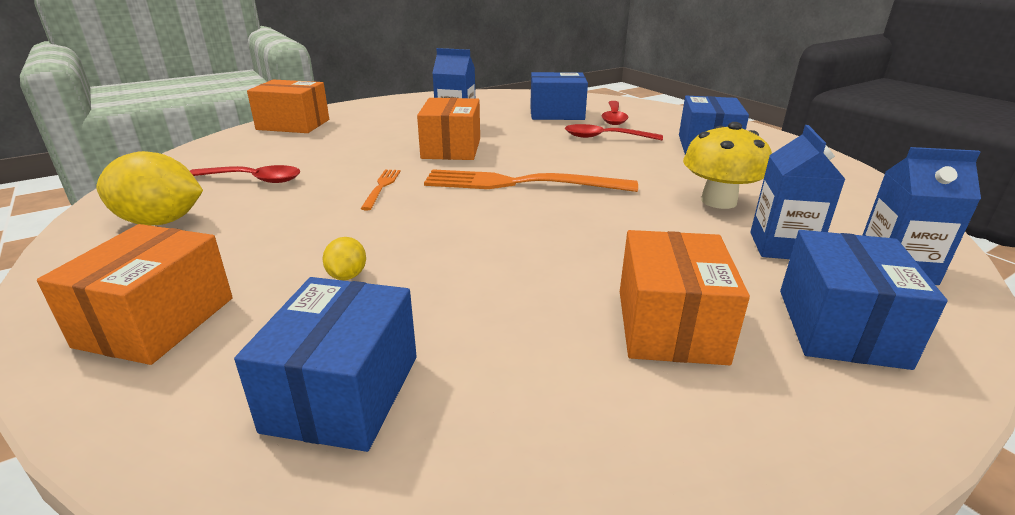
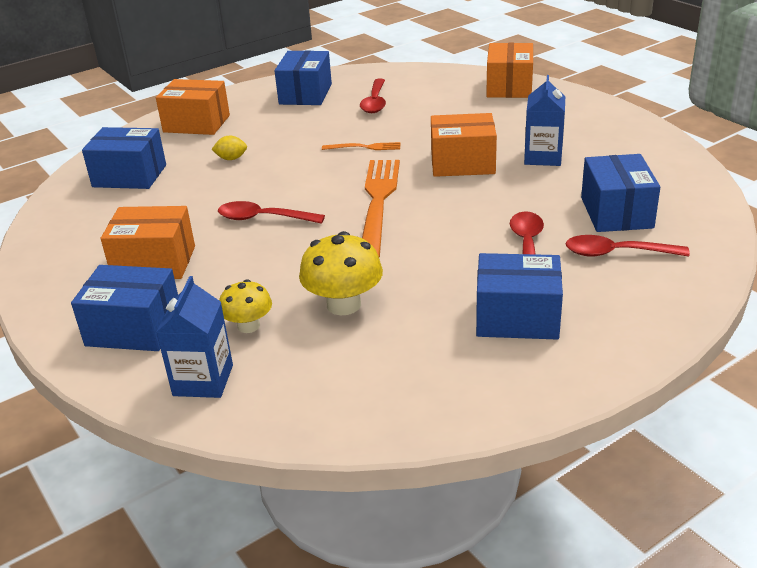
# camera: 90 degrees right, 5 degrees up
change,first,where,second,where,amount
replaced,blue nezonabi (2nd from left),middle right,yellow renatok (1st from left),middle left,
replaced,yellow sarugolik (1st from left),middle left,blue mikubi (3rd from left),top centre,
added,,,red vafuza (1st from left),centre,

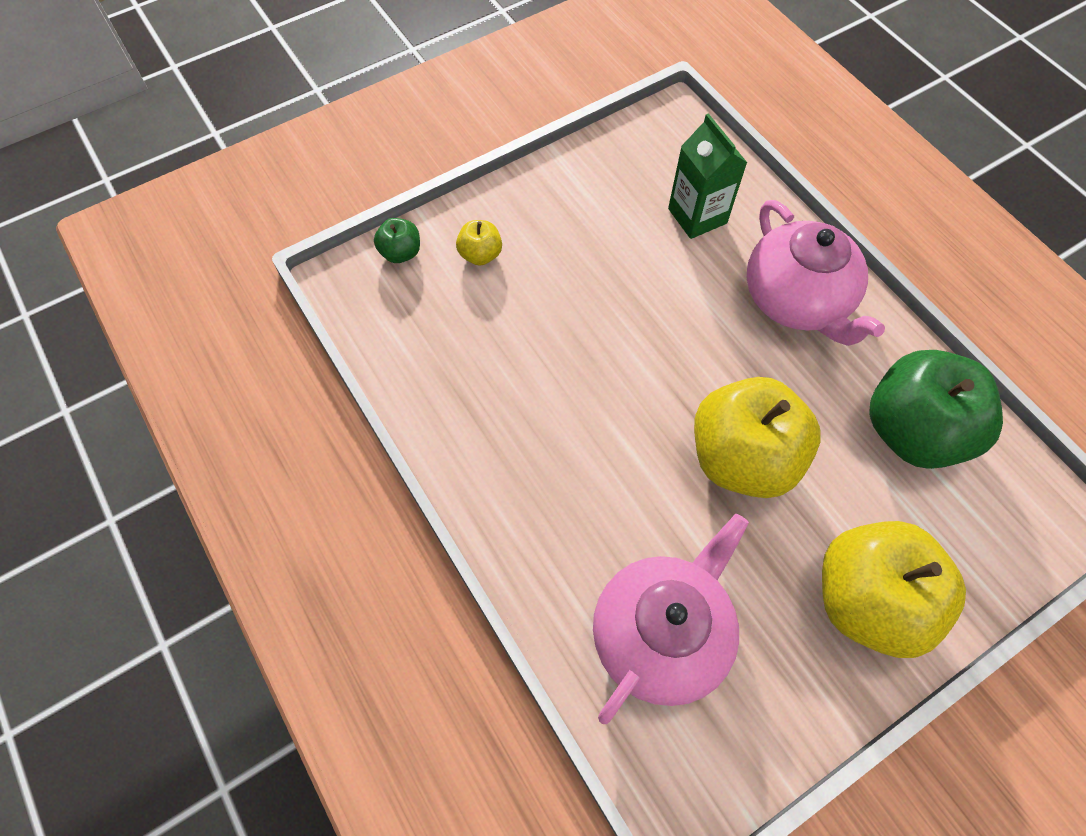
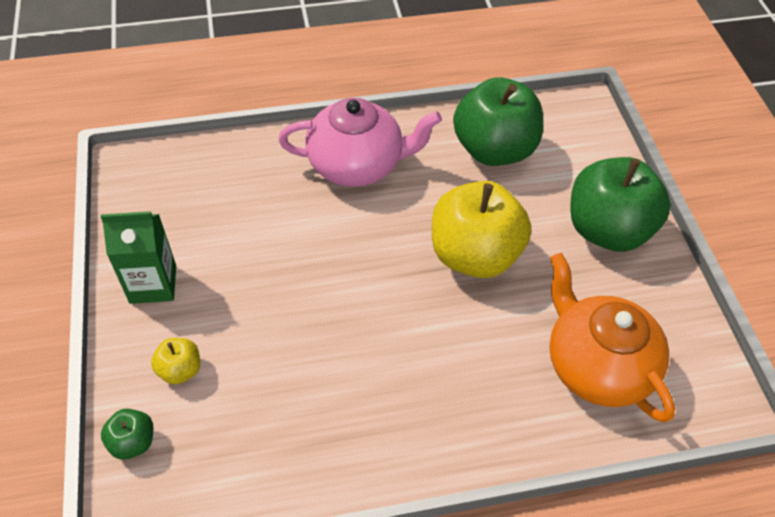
# camera: 70 degrees left, 10 degrees down
change,first,where,second,where,amount
moved,green nezonabi,top centre,,middle left,
recoloured,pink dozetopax (1st from left),bottom centre,orange dozetopax,middle right,
recoloured,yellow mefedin (3rd from left),bottom right,green mefedin (3rd from left),middle right,

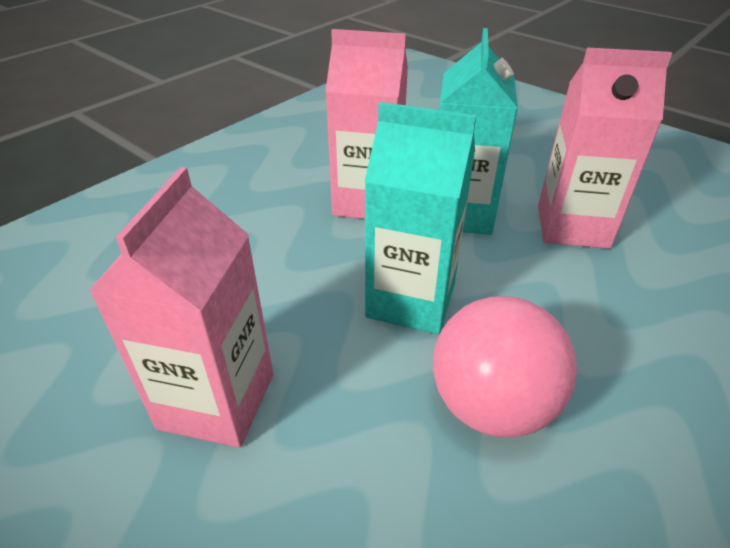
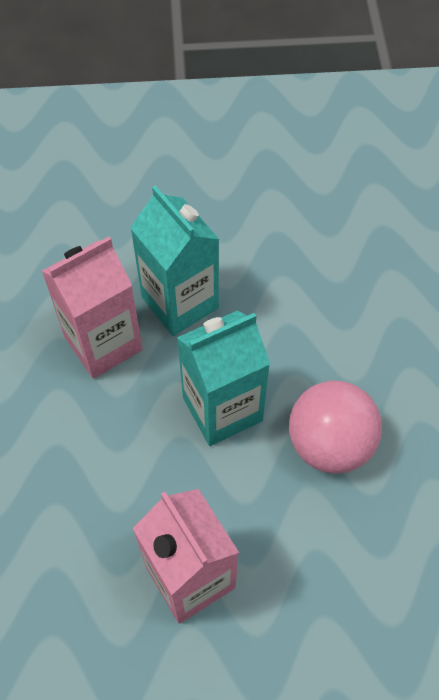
# camera: 45 degrees left, 20 degrees up
change,first,where,second,where,amount
removed,pink nezonabi (3rd from left),top right,,,

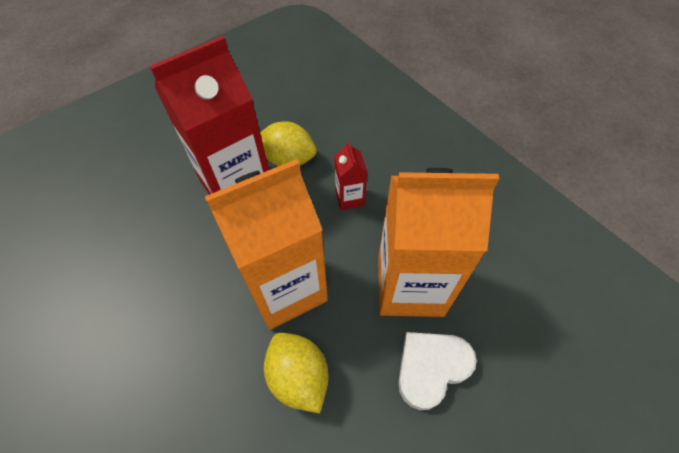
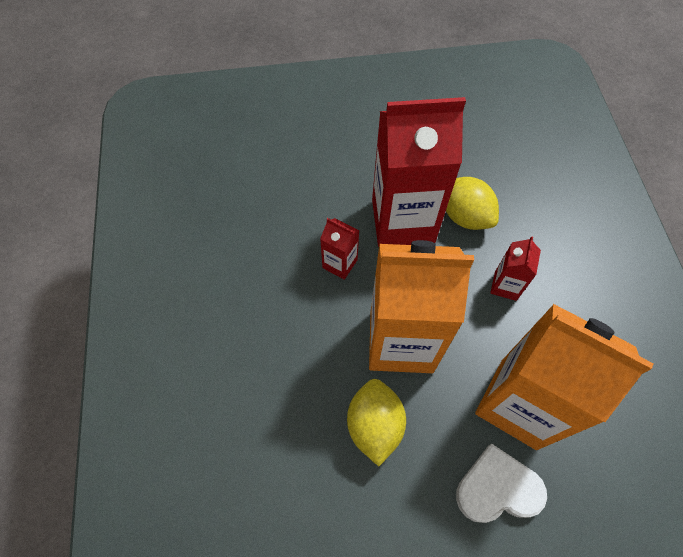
# camera: 30 degrees right, 5 degrees up
change,first,where,second,where,amount
added,,,red nezonabi (1st from left),centre,

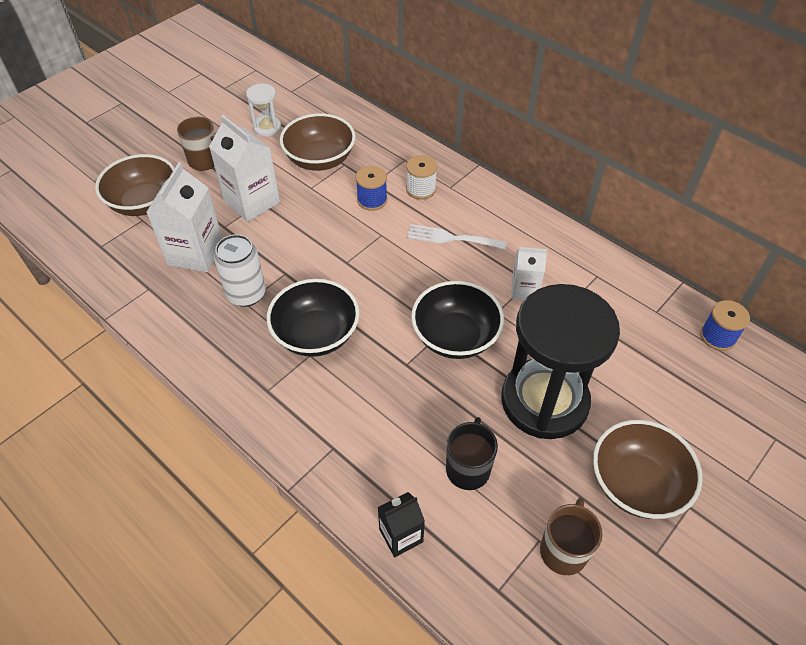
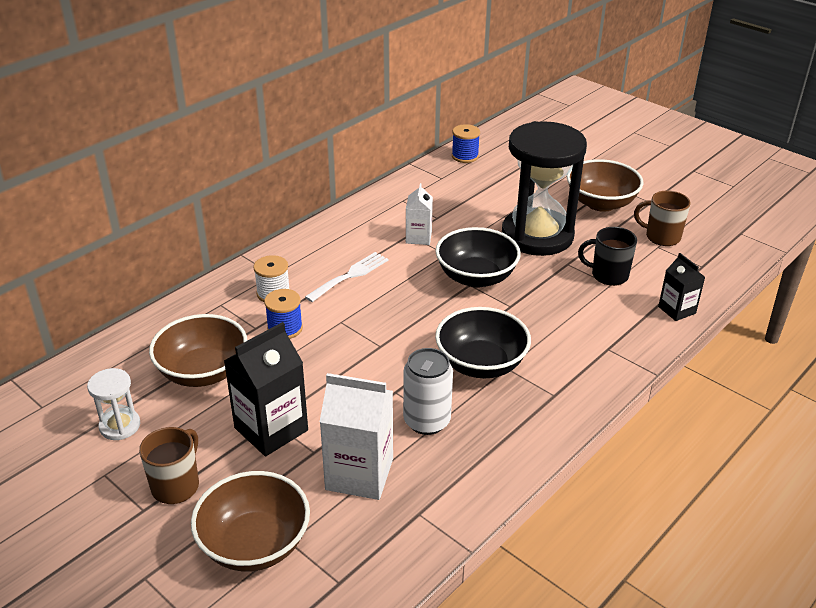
# camera: 90 degrees left, 15 degrees down
change,first,where,second,where,amount
recoloured,white nezonabi (2nd from left),top left,black nezonabi (1st from left),middle left,
turned,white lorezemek,centre,,centre,150 degrees counterclockwise

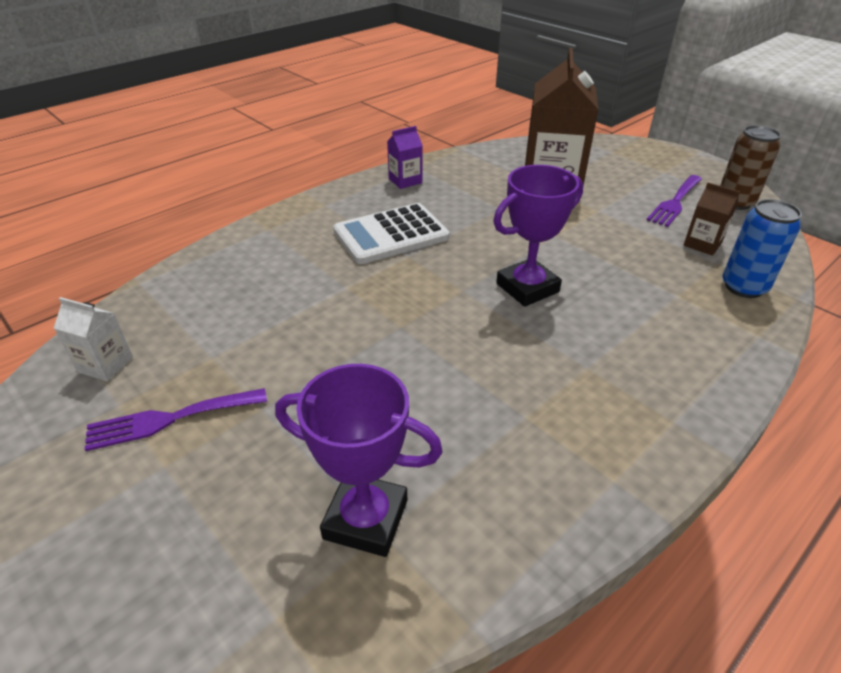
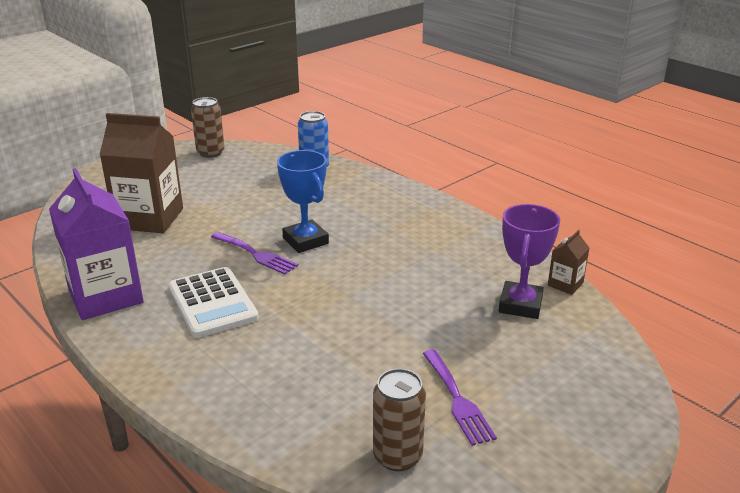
# camera: 90 degrees left, 10 degrees down
change,first,where,second,where,amount
resized,purple nezonabi,top centre,,middle left,x2.21
recoloured,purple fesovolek (2nd from left),centre,blue fesovolek,centre,
moved,purple lorezemek (2nd from left in the first image),top right,purple lorezemek (1st from left),centre,
moved,brown nezonabi (2nd from left),top right,,middle right,
replaced,white nezonabi,middle left,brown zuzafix (2nd from left),bottom centre,

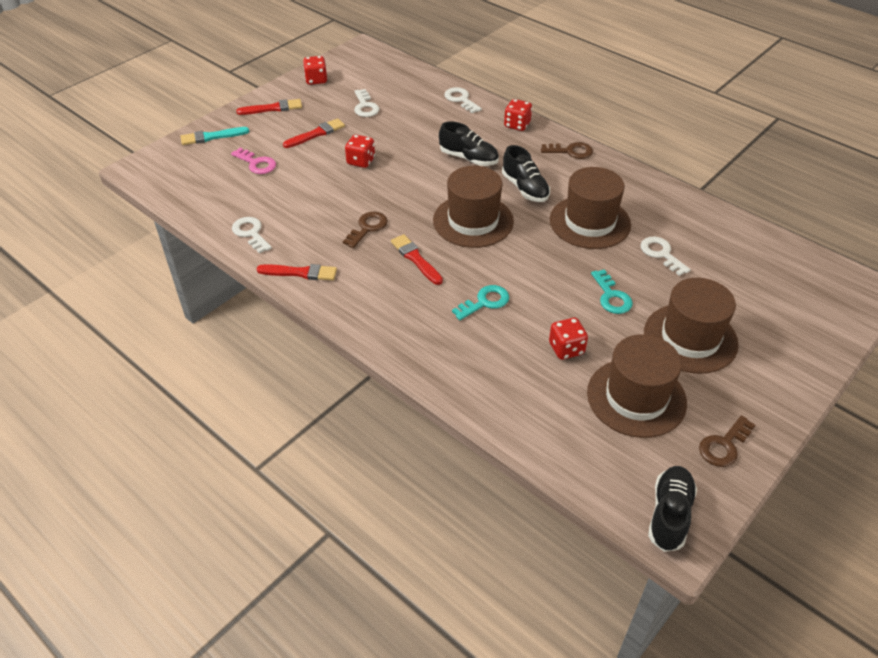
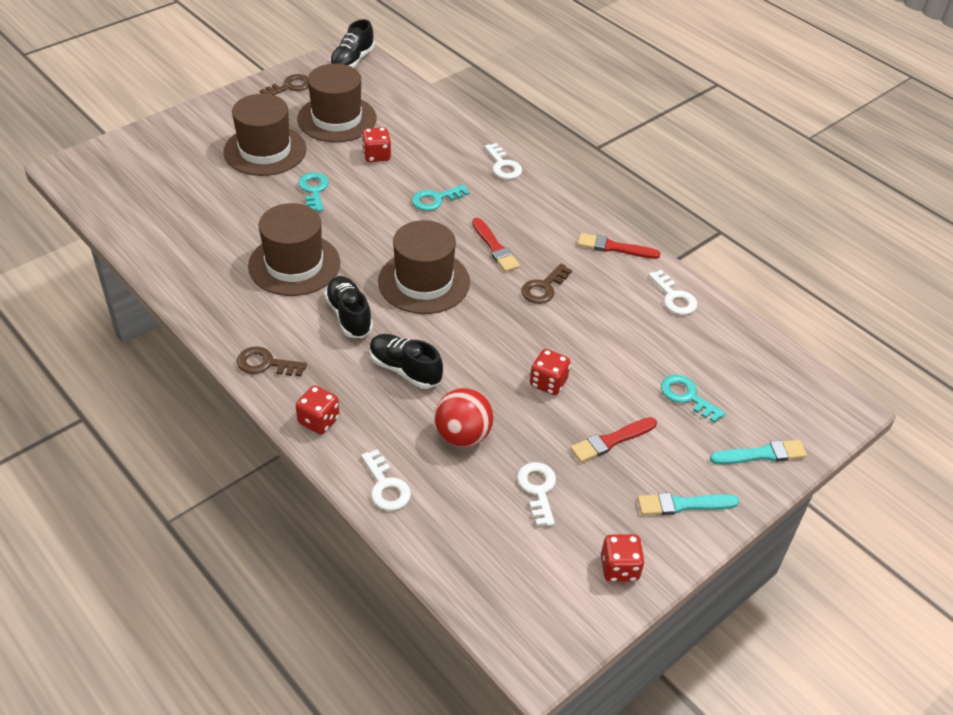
# camera: 175 degrees left, 0 degrees up
change,first,where,second,where,amount
recoloured,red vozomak (1st from left),top left,turquoise vozomak (1st from left),bottom right,
recoloured,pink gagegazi,top left,turquoise gagegazi (3rd from left),middle right,
moved,white gagegazi (4th from left in the first image),middle right,white gagegazi (2nd from left),top centre,
added,,,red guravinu,centre,

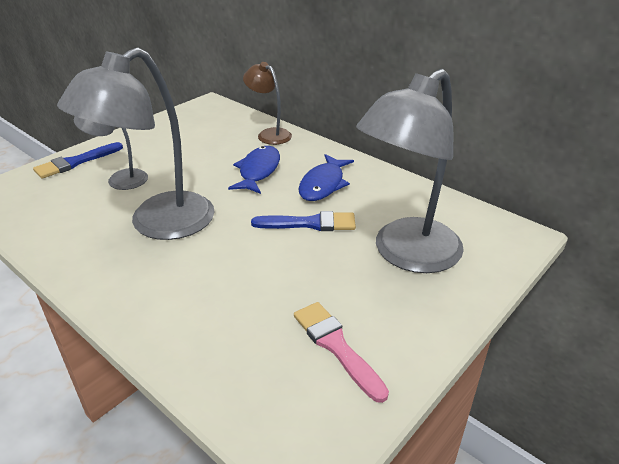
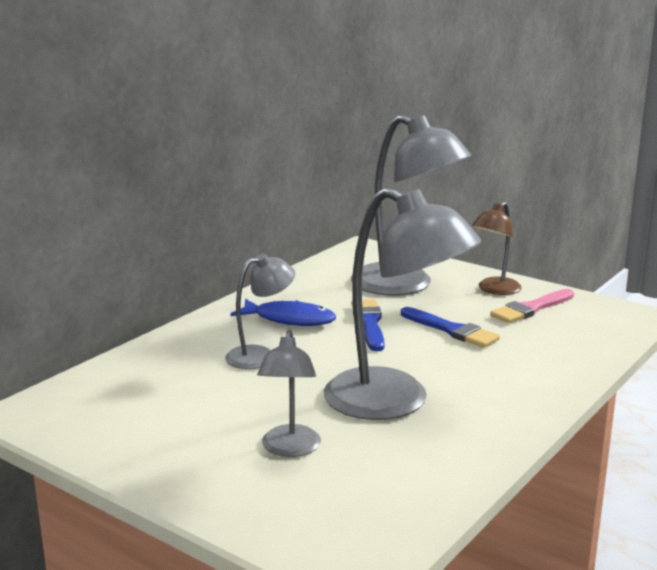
# camera: 95 degrees left, 15 degrees down
change,first,where,second,where,amount
moved,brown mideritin,top centre,,middle right,
moved,blue vozomak (1st from left in the first image),middle left,blue vozomak (2nd from left),middle right,
replaced,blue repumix (1st from left),centre,grey mideritin (1st from left),centre,

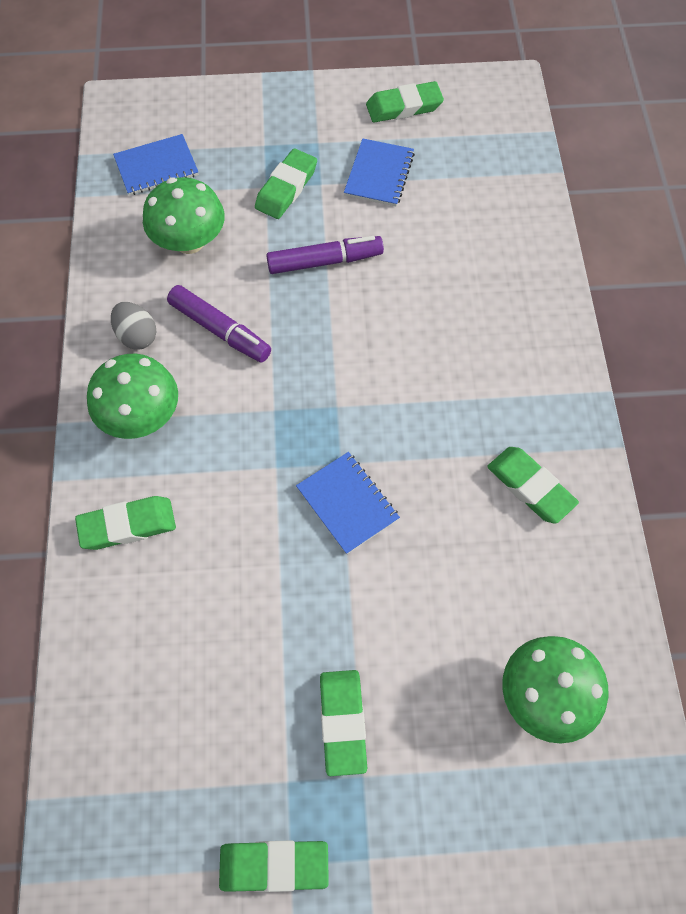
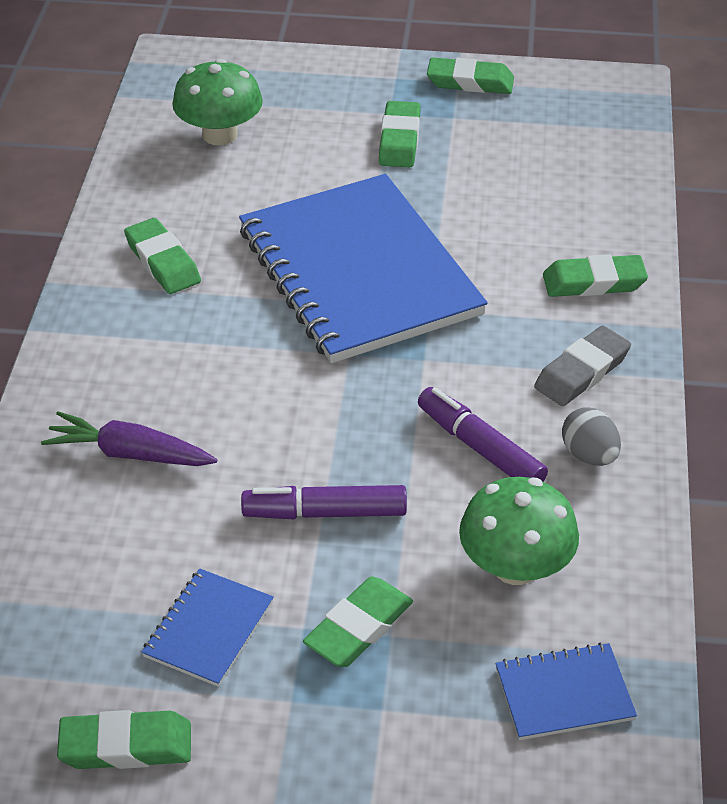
# camera: 170 degrees left, 20 degrees down
change,first,where,second,where,amount
replaced,green renatok (1st from left),middle left,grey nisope,middle right,
resized,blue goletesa (2nd from left),centre,,centre,x2.41
added,,,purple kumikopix,middle left,

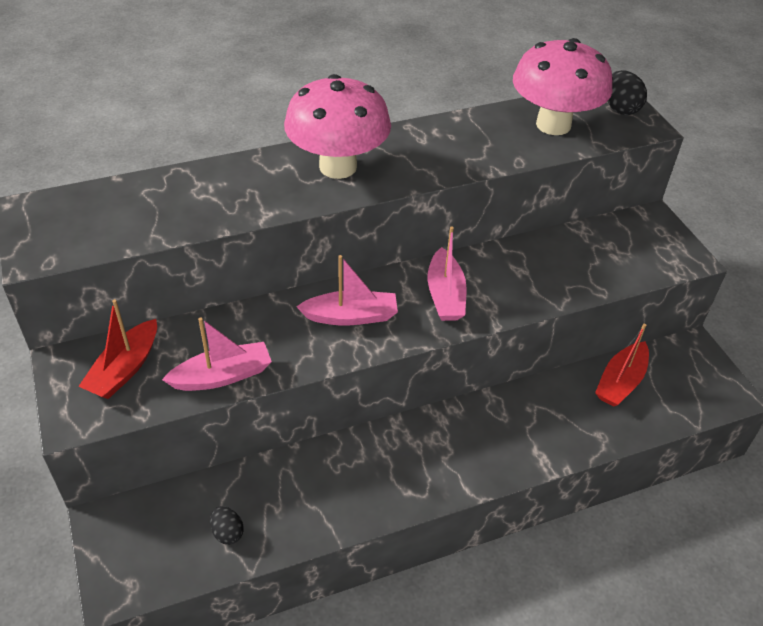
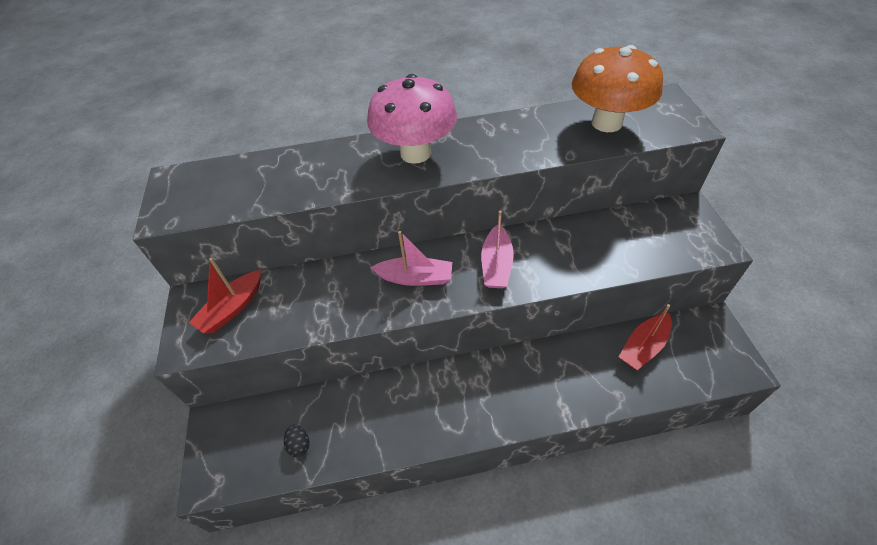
# camera: 15 degrees right, 5 degrees up
change,first,where,second,where,amount
recoloured,pink renatok (2nd from left),top right,orange renatok,top right,
removed,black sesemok (2nd from left),top right,,,
removed,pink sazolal (1st from left),middle left,,,

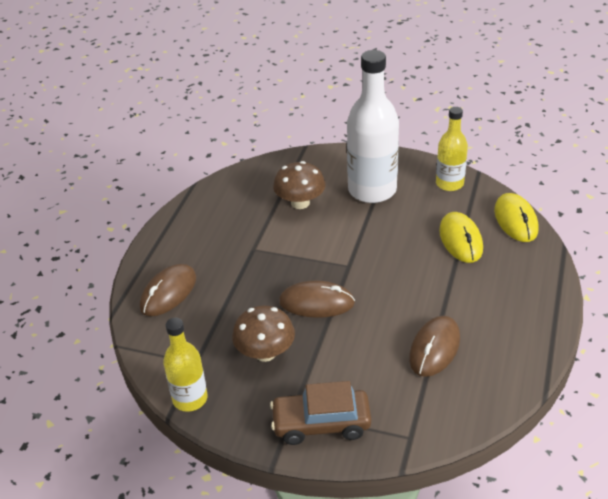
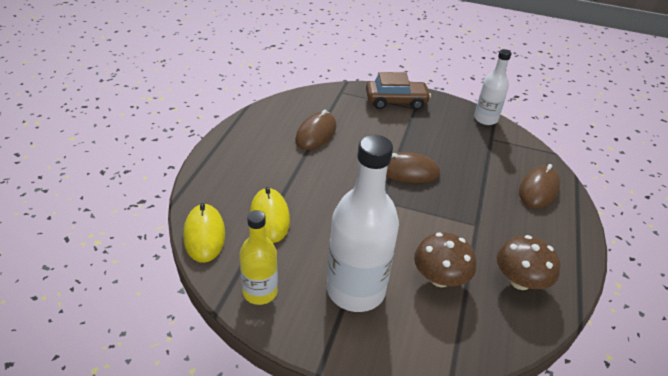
# camera: 175 degrees right, 0 degrees up
change,first,where,second,where,amount
moved,brown renatok (1st from left in the first image),bottom centre,brown renatok (2nd from left),bottom right,
recoloured,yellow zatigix (1st from left),bottom left,white zatigix (2nd from left),top right,

